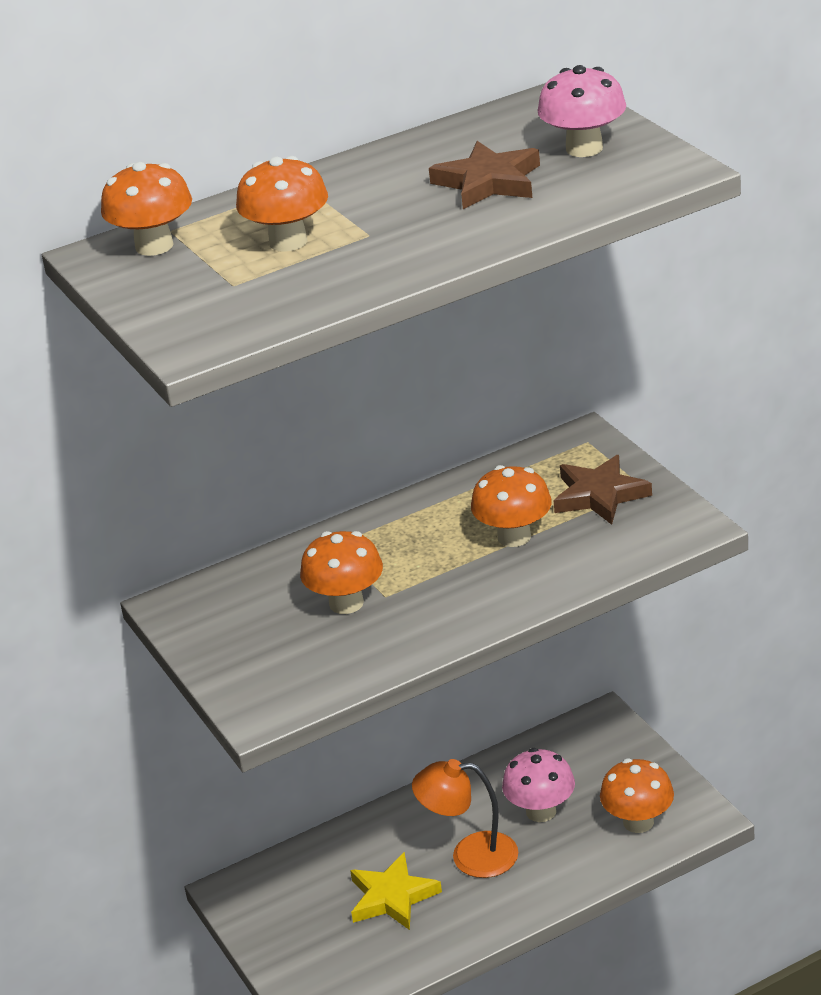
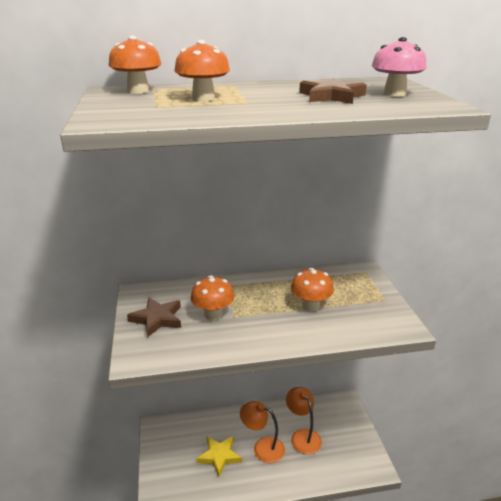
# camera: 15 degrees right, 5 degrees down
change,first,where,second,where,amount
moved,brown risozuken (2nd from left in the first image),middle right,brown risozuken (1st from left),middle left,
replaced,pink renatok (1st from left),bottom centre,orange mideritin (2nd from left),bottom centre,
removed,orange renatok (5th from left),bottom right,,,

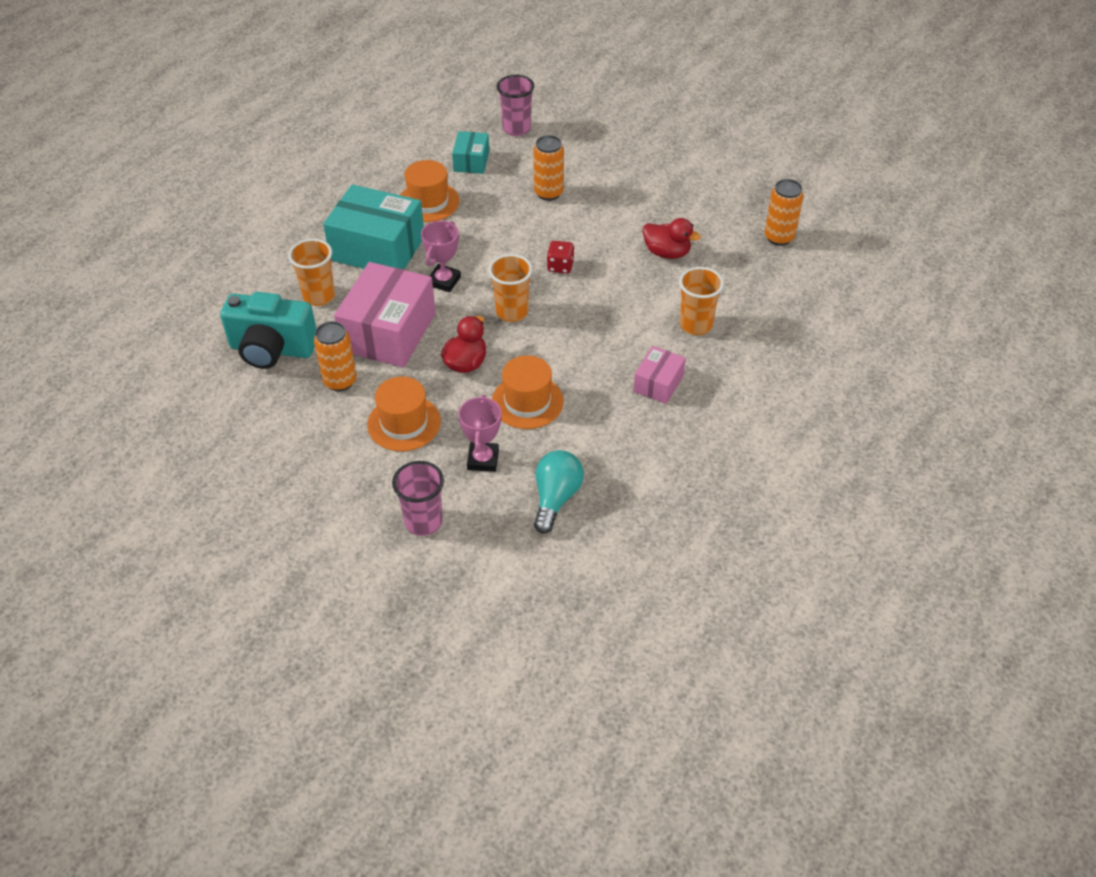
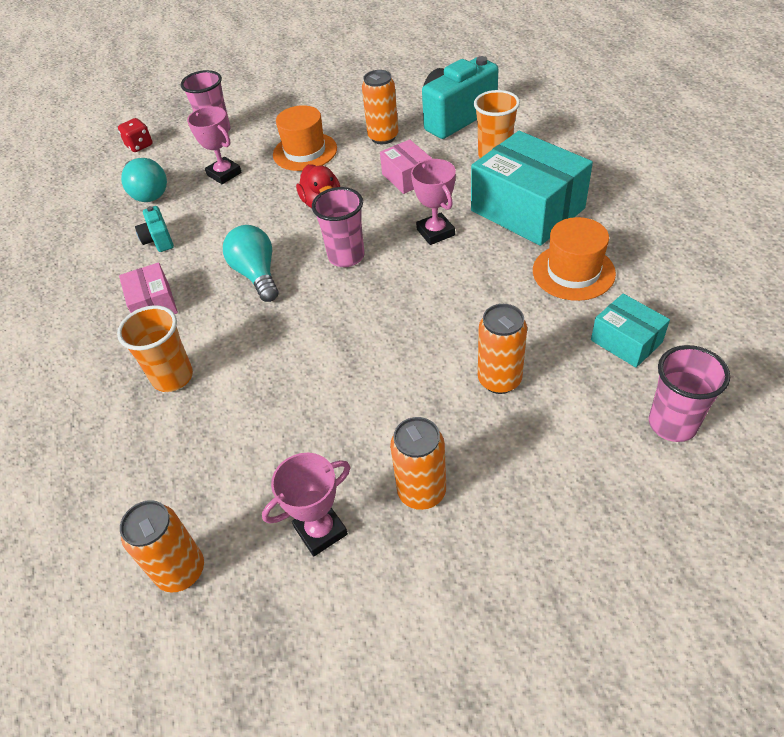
# camera: 135 degrees right, 0 degrees up
change,first,where,second,where,amount
turned,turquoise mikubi (1st from left),top centre,,top right,75 degrees clockwise
removed,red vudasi (2nd from left),top centre,,,
moved,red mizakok,top centre,,top left,
recoloured,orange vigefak (2nd from left),top centre,pink vigefak (2nd from left),top centre,
resized,pink mikubi (1st from left in the first image),centre,pink mikubi (2nd from left),top centre,x0.51
removed,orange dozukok (3rd from left),centre,,,
added,,,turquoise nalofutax (1st from left),top left,
added,,,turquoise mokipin (2nd from left),middle left,
added,,,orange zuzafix (3rd from left),centre,
added,,,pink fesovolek (2nd from left),bottom centre,

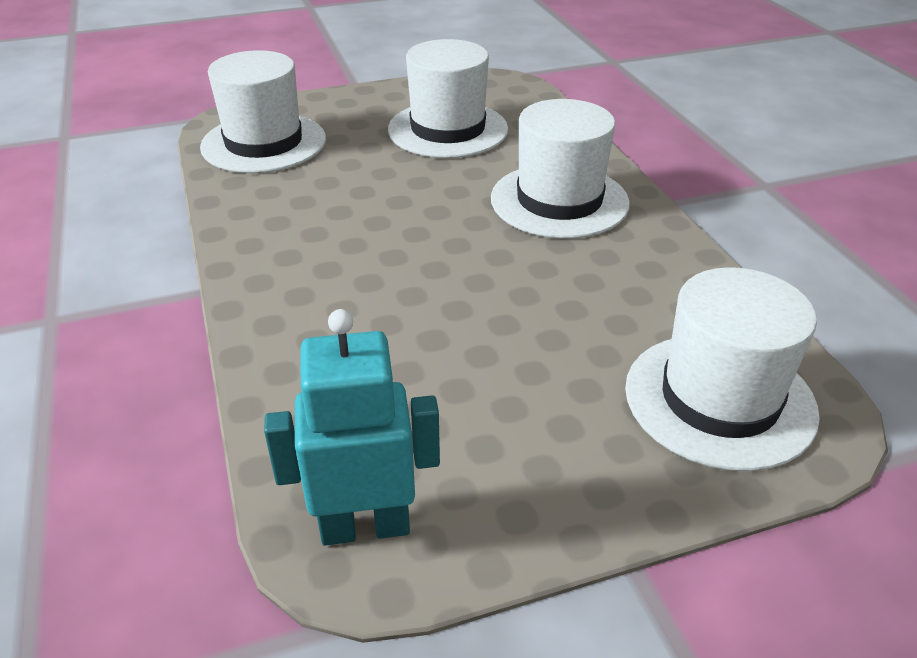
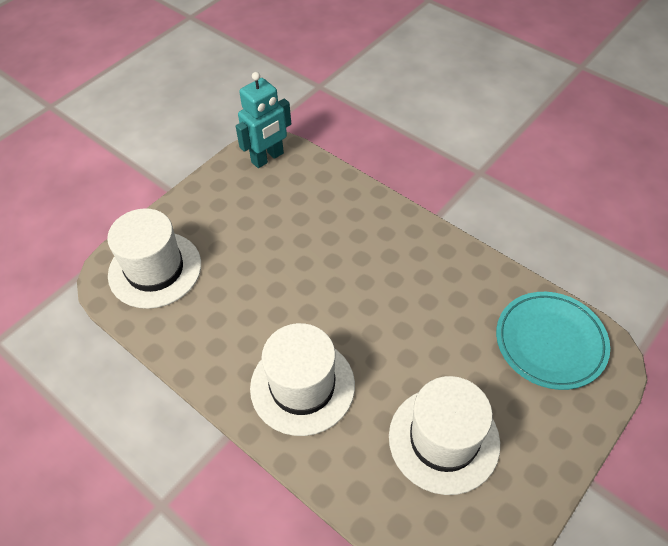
# camera: 150 degrees right, 15 degrees up
change,first,where,second,where,amount
replaced,white dozukok (1st from left),top left,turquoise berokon,middle right,

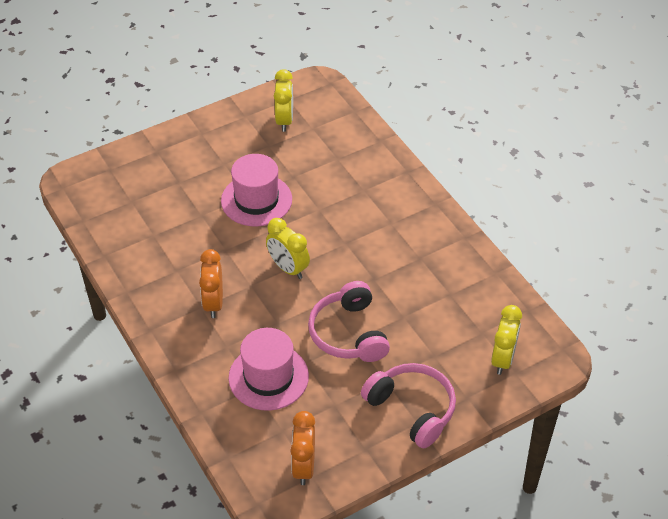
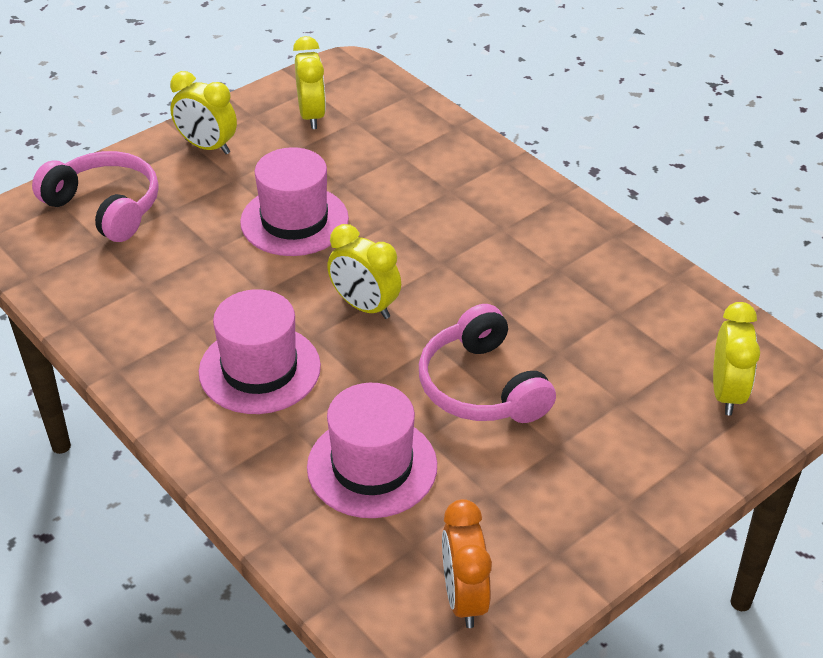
# camera: 10 degrees left, 5 degrees down
change,first,where,second,where,amount
replaced,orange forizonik (1st from left),middle left,pink dozukok (1st from left),middle left,
moved,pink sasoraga (2nd from left in the first image),bottom centre,pink sasoraga (1st from left),top left,
added,,,yellow forizonik (1st from left),top left,

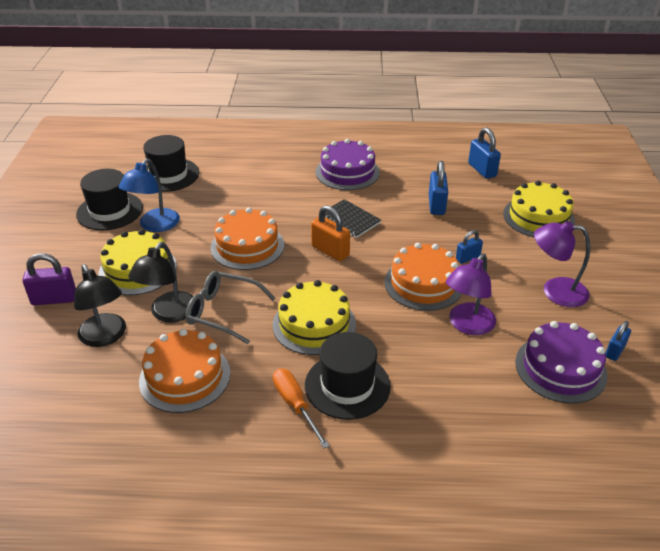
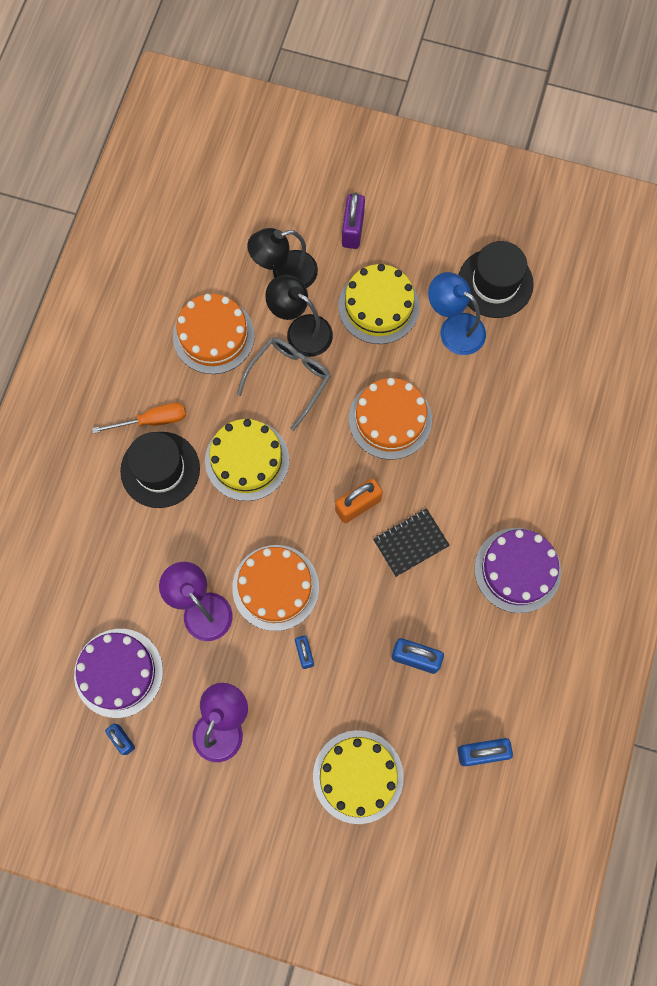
# camera: 105 degrees right, 35 degrees up
change,first,where,second,where,amount
removed,black dozukok (2nd from left),top left,,,

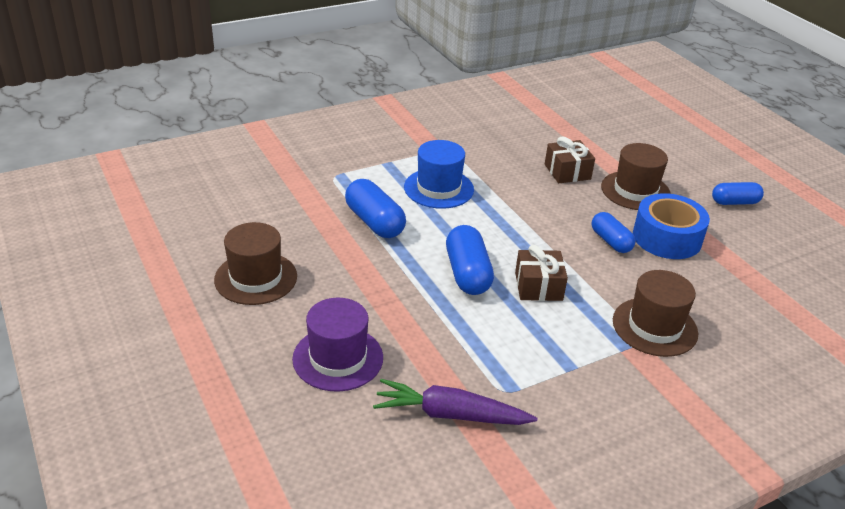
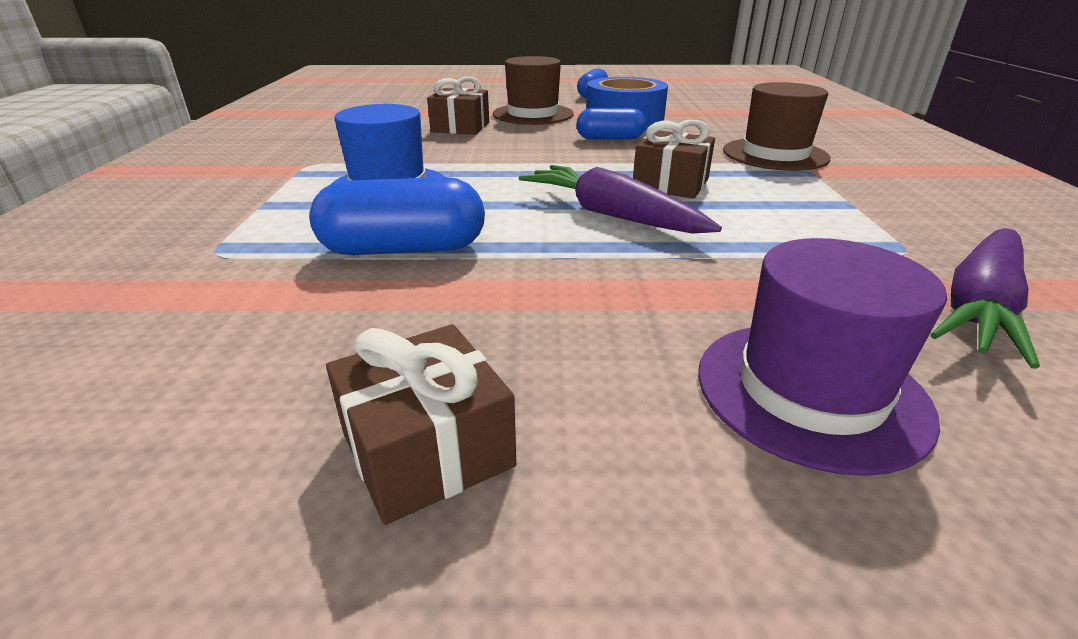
# camera: 60 degrees left, 5 degrees down
change,first,where,second,where,amount
replaced,brown dozukok (1st from left),middle left,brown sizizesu (1st from left),centre,
replaced,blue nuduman (2nd from left),centre,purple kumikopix (1st from left),top centre,

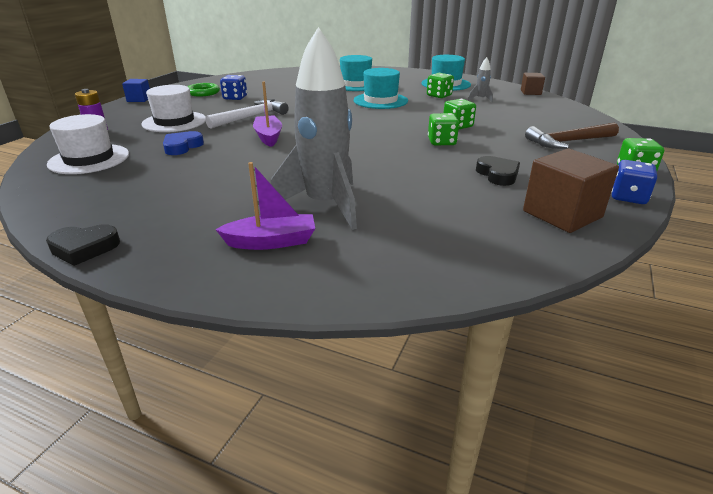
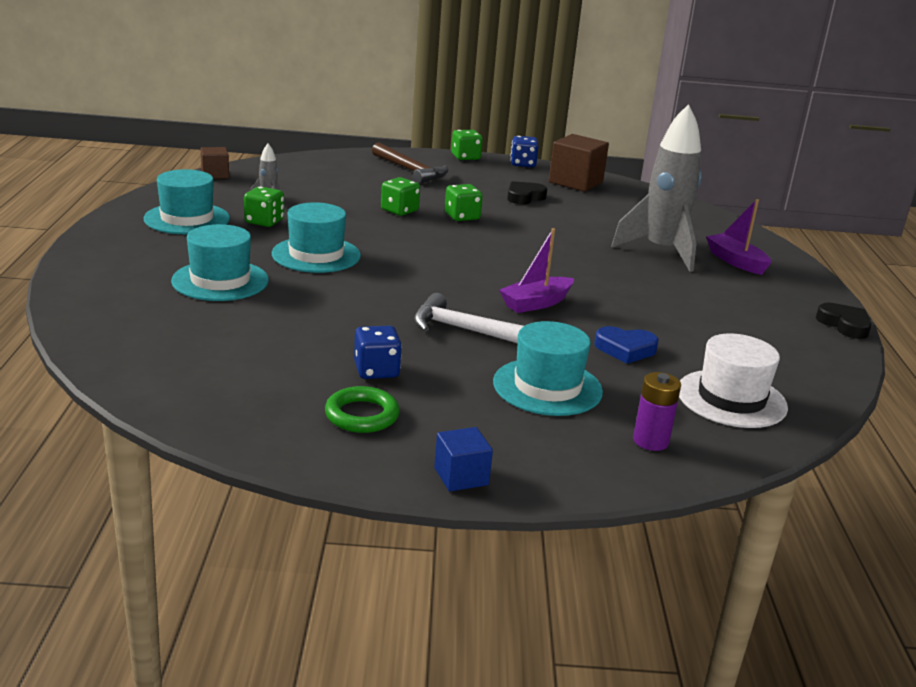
# camera: 115 degrees left, 5 degrees down
change,first,where,second,where,amount
recoloured,white dozukok (2nd from left),top left,turquoise dozukok (4th from left),centre,

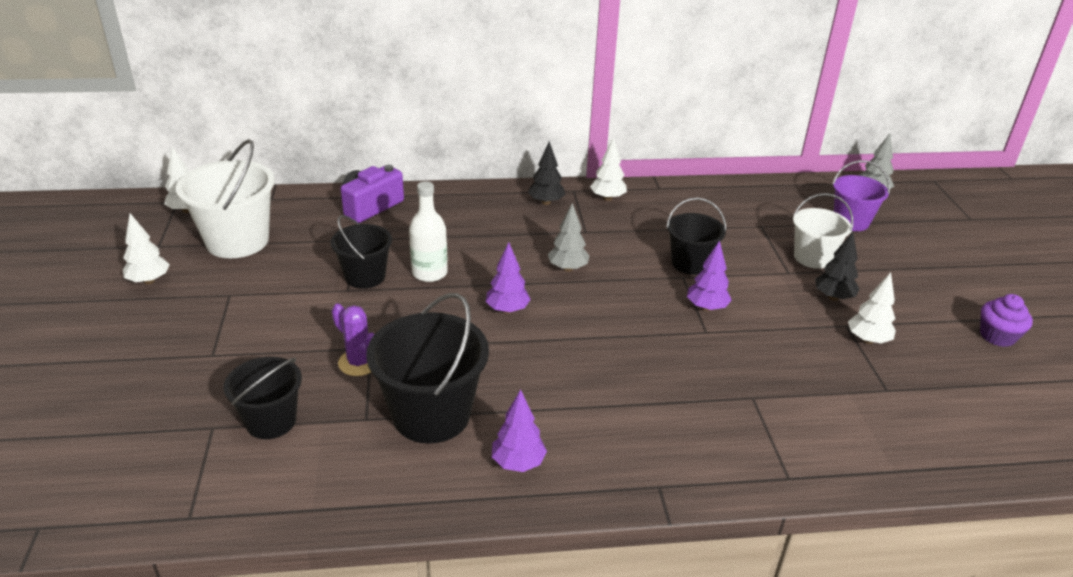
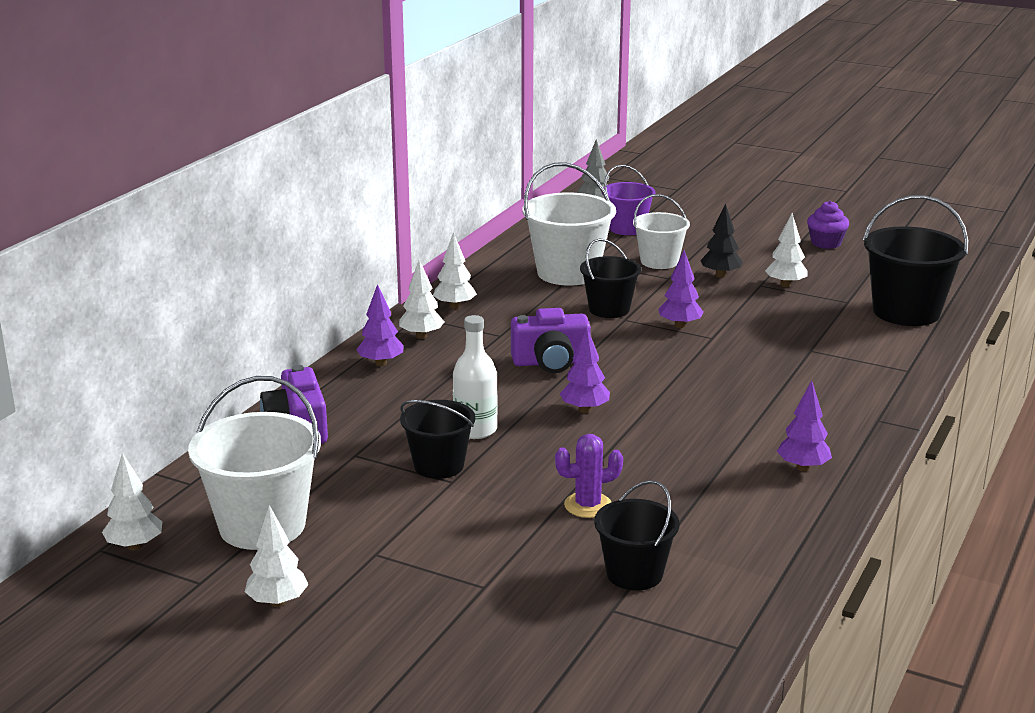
# camera: 55 degrees left, 10 degrees down
change,first,where,second,where,amount
recoloured,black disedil (1st from left),top centre,white disedil (3rd from left),centre,
replaced,grey disedil (1st from left),centre,purple nalofutax (2nd from left),centre,
moved,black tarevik (3rd from left in the first image),centre,black tarevik (4th from left),middle right,
added,,,white tarevik (2nd from left),top centre,
added,,,purple disedil (1st from left),centre,

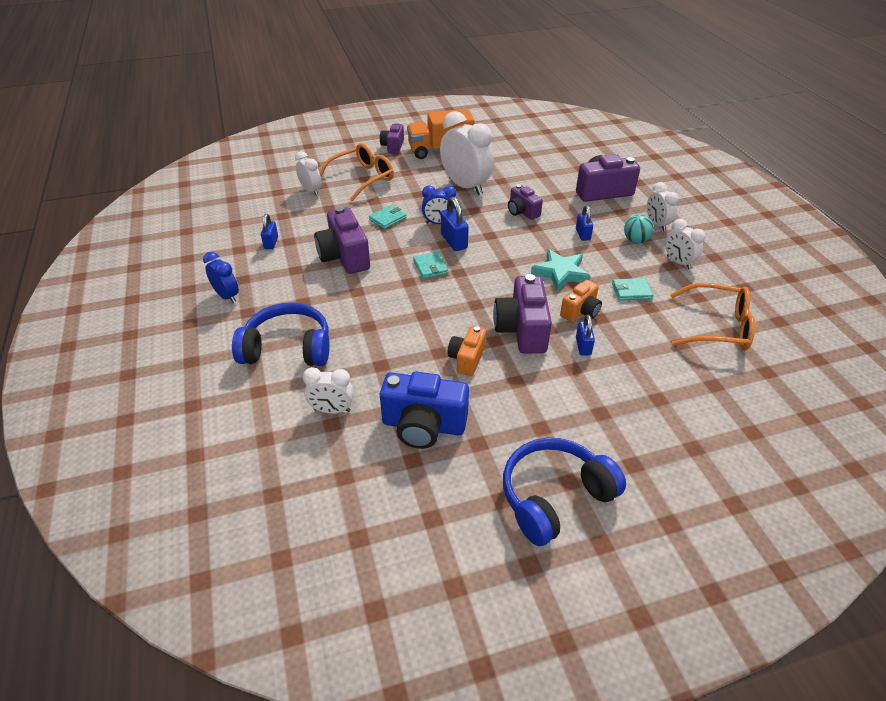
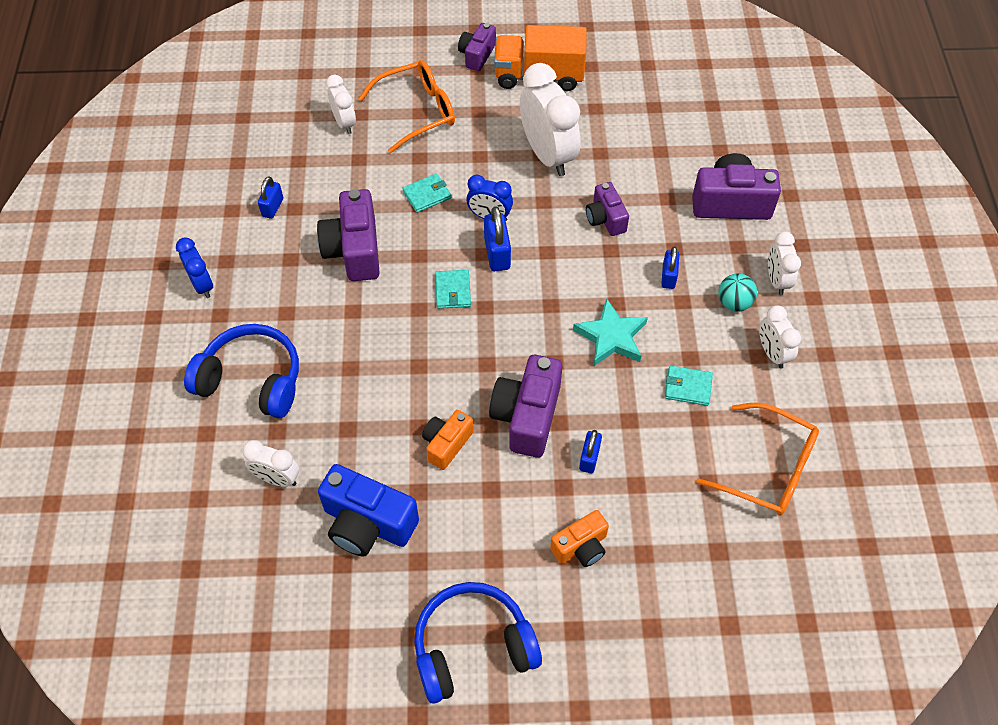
# camera: 15 degrees right, 15 degrees up
change,first,where,second,where,amount
moved,orange nalofutax (2nd from left),centre,,bottom centre,

